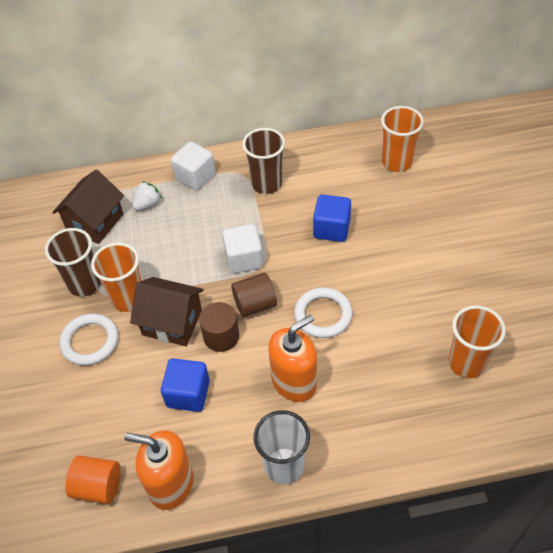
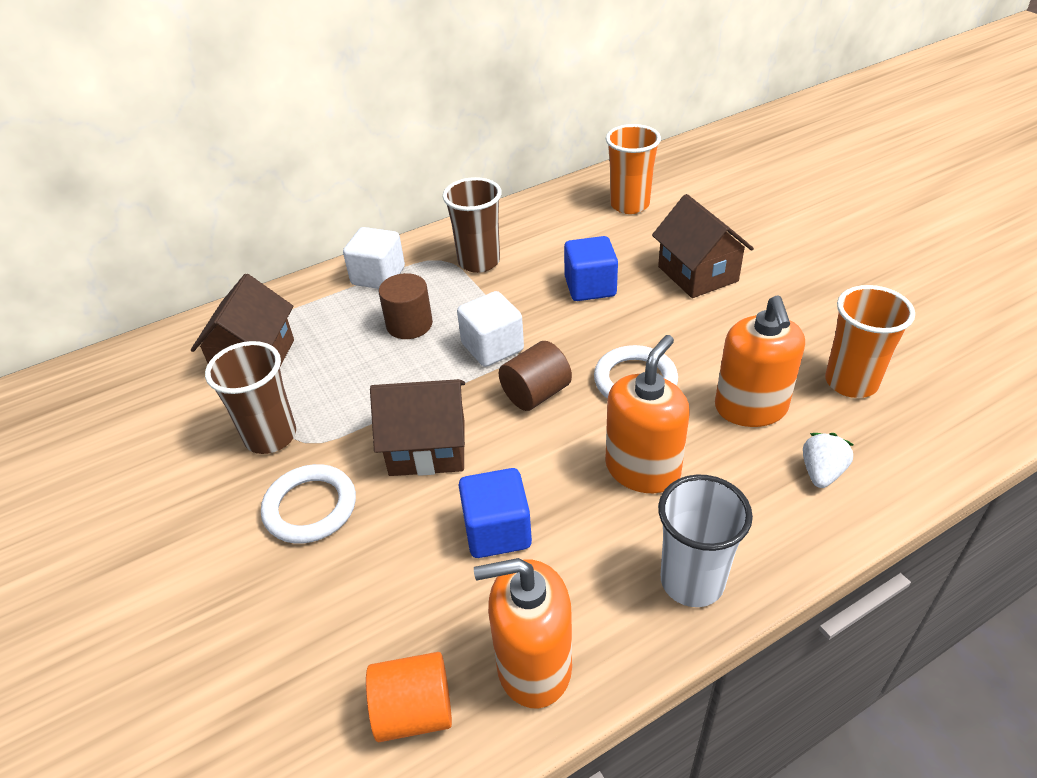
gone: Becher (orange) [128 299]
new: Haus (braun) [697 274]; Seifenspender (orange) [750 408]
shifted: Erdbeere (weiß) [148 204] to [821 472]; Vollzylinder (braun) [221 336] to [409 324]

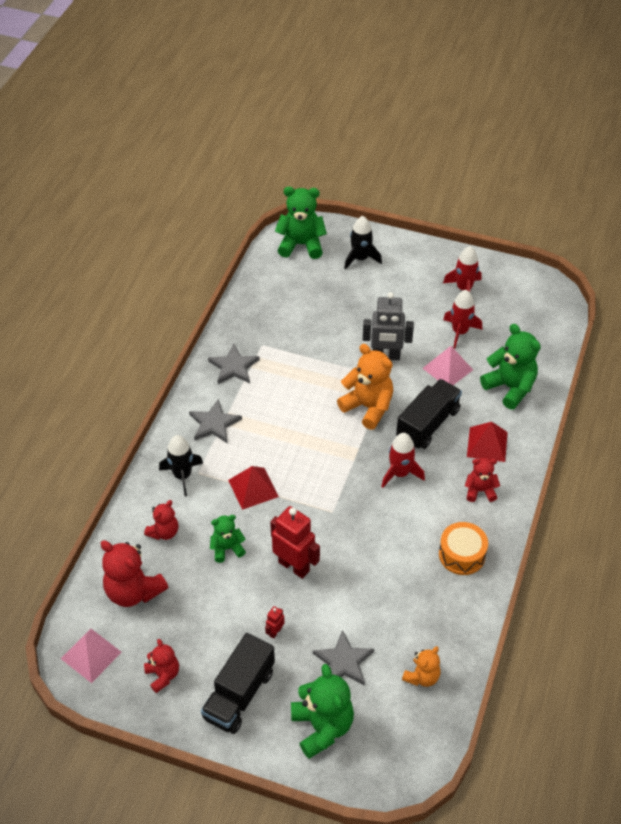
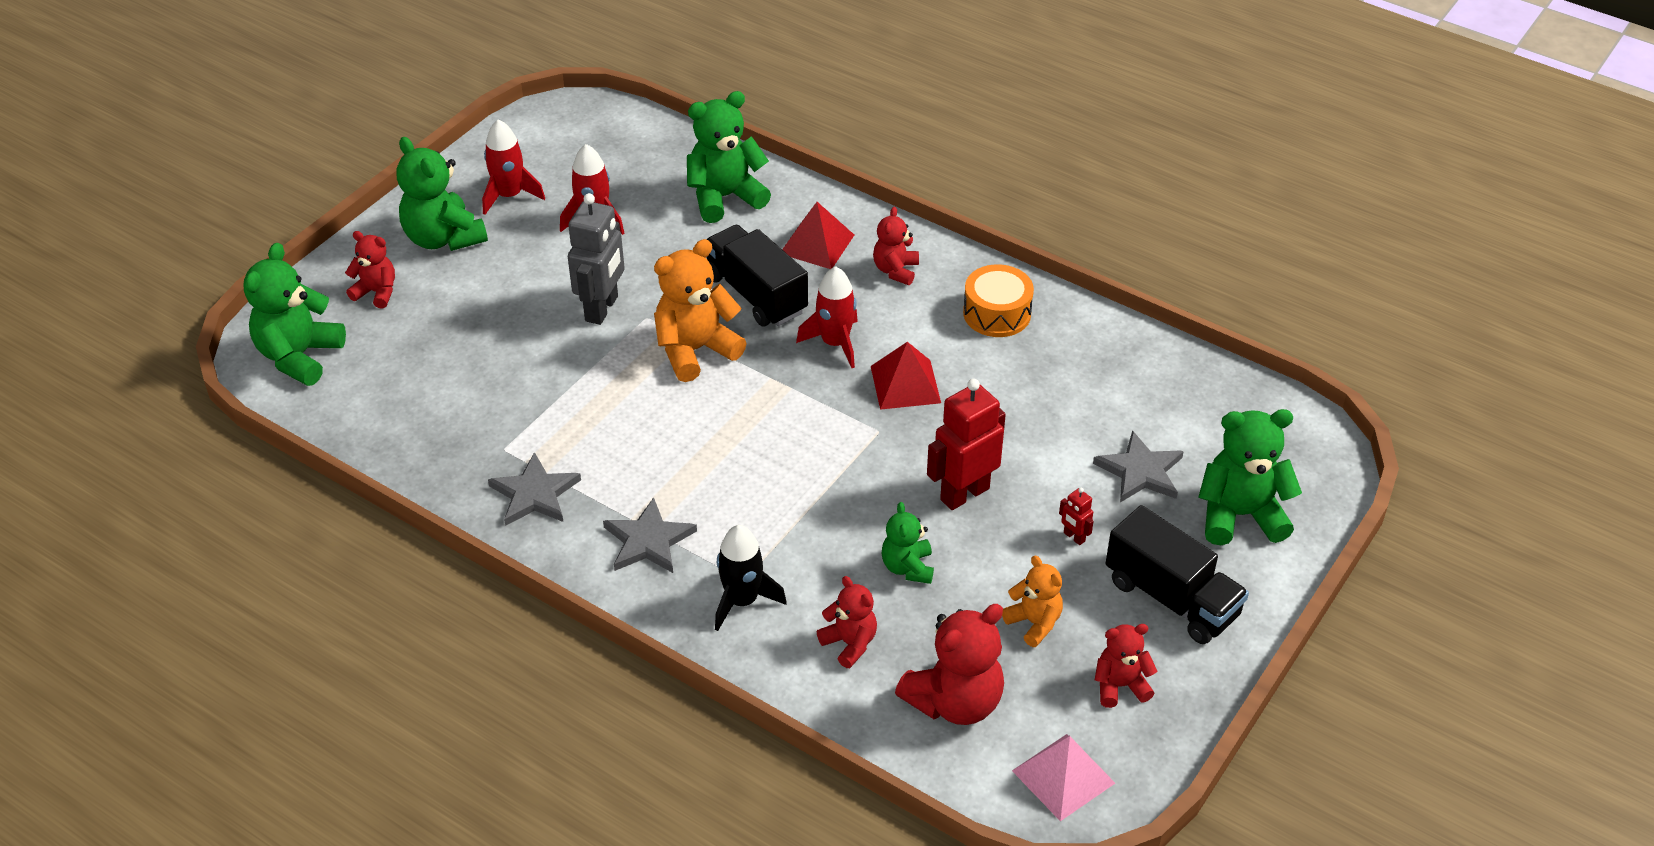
gone: Pyramide (rosa) [447 369]
new: Teddybär (grün) [443 238]
shifted: Pyramide (rot) [253 488] to [905 384]; Teddybär (orange) [422 676] to [1034 623]
swapped: Rakete (schwarz) [360 258] to Teddybär (rot) [376 292]

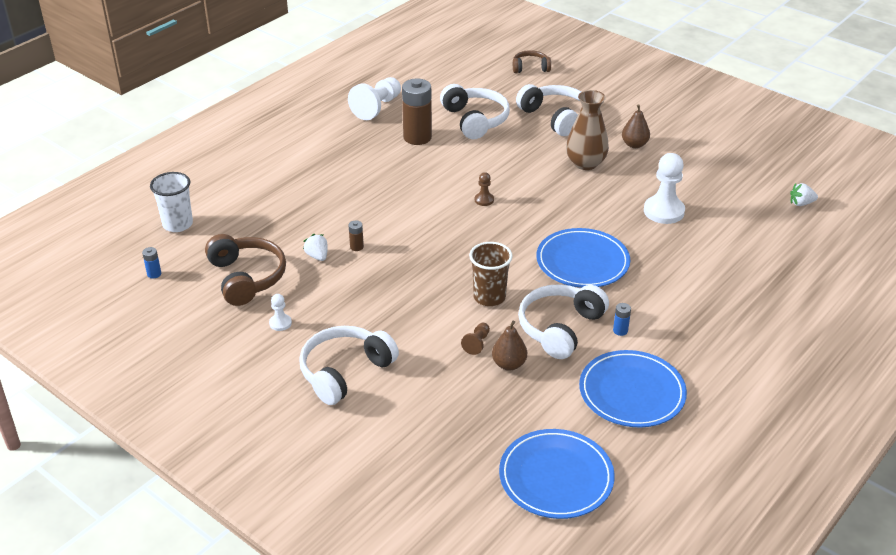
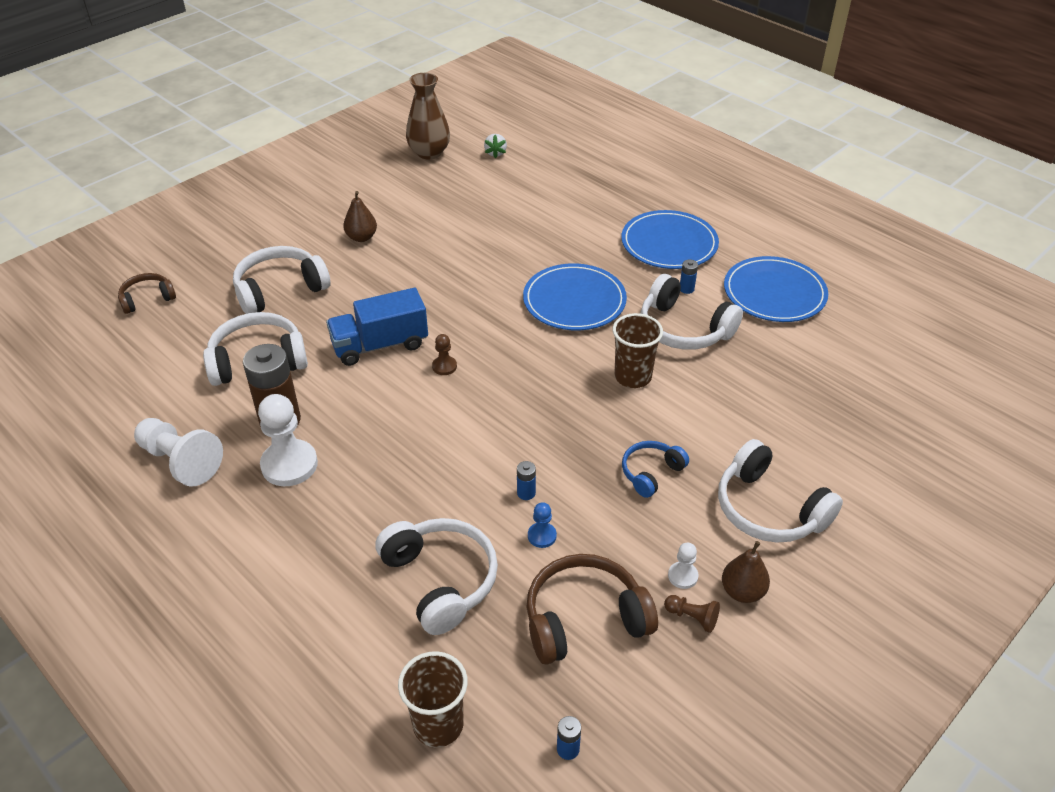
new: Lastwagen (blau) [380 345]; Kopfhörer (weiß) [441 580]; Kopfhörer (blau) [651 473]
shifted: Bauer (braun) [477 343] to [692 617]; Birne (braun) [509 364] to [742 591]; Teller (blau) [556 477] to [669 244]; Vase (braun) [585 163] to [429 152]; Bauer (weiß) [664 211] to [289 465]
swapped: Erdbeere (weiß) [317 256] to Bauer (blau) [542 536]
repainted: Becher (weiß) [177 224] to Becher (braun) [438 725]; Batterie (braun) [356 247] to Batterie (blau) [526 493]
rotated: Kopfhörer (braun) [530 68] = [147 299] 60 degrees clockwise

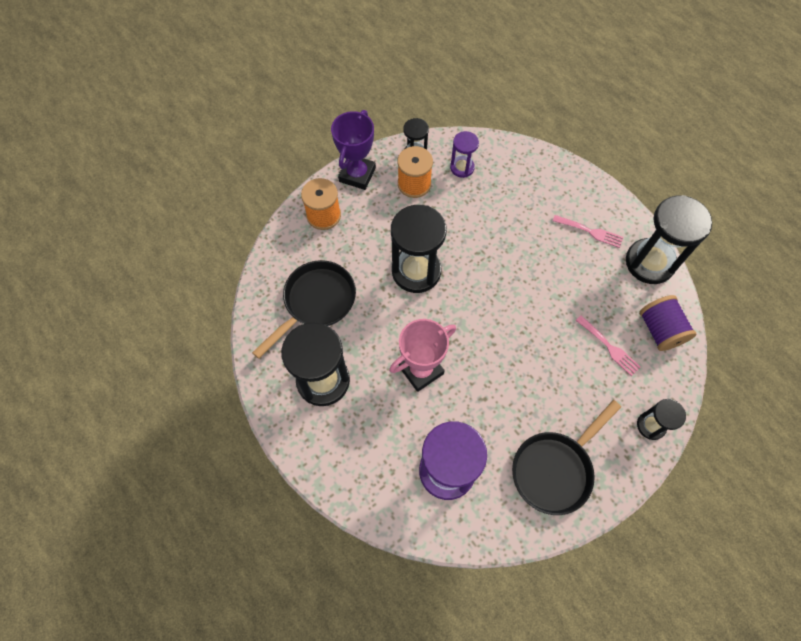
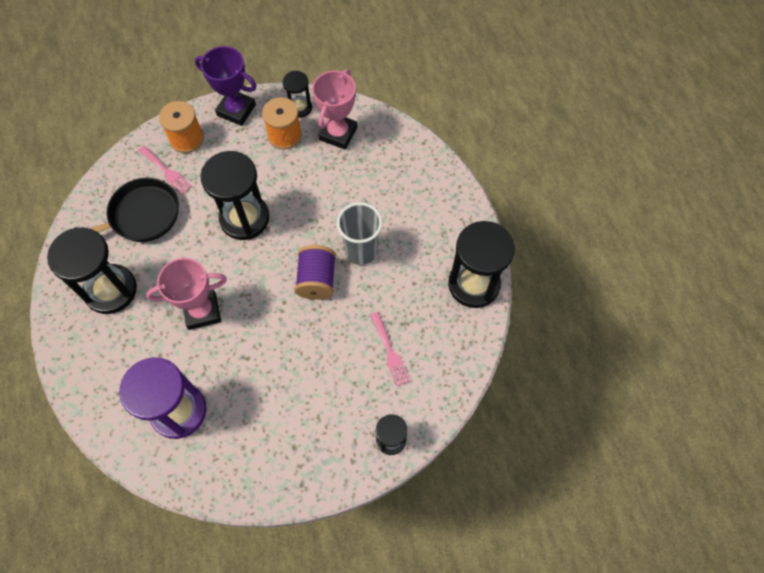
gone: Pfanne (schwarz) [555 469]
new: Becher (grau) [361 251]
shifted: Gabel (rosa) [590 231] to [166 171]; Garnrolle (lila) [659 330] to [317 280]
swapped: Sanduhr (lila) [462 167] to Pokal (rosa) [338 133]
rotated: Pokal (lila) [357 175] = [236 110] 75 degrees clockwise

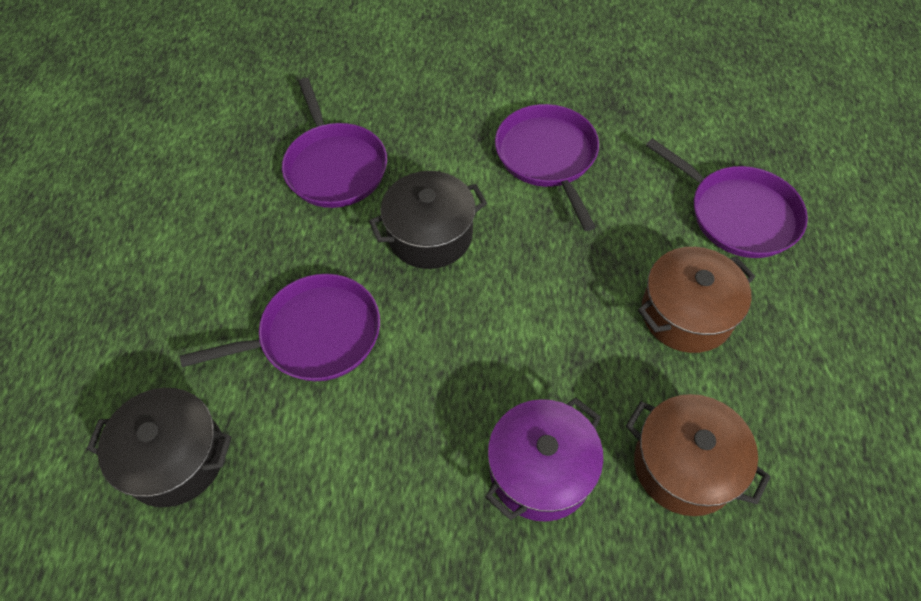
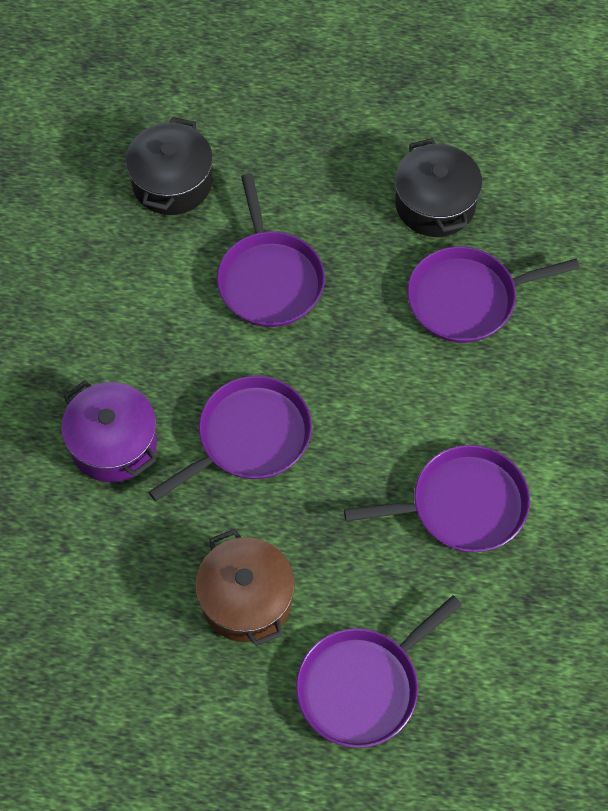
gone: Kochtopf (braun) [684 466]
new: Pfanne (lila) [249 437]
shifted: Kochtopf (schwarz) [430 235] to [435 204]

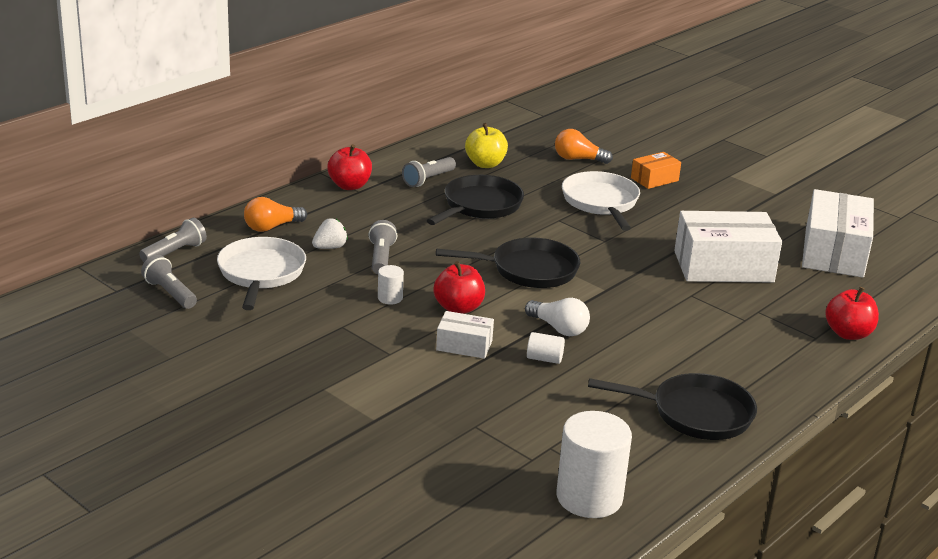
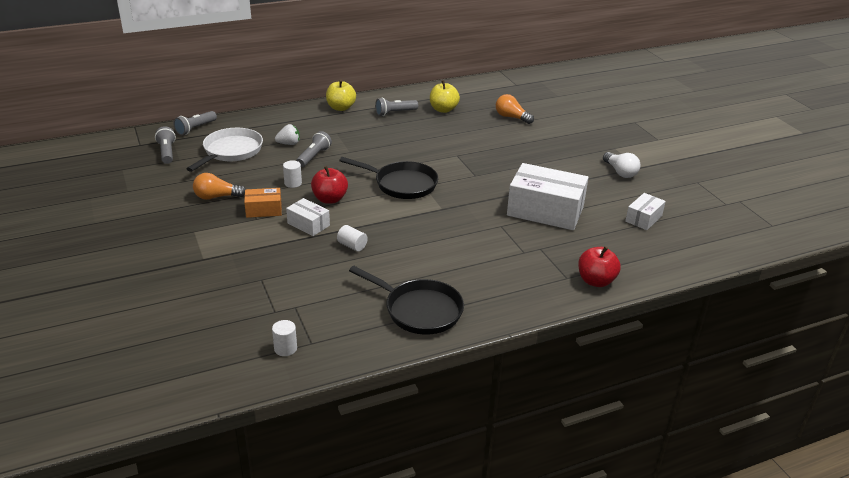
gone: Pfanne (schwarz) [479 206]; Pfanne (weiß) [601 203]
shifted: Glühbirne (orange) [272 227] to [217 197]; Glühbirne (weiß) [559 328] to [620 172]; Schachtel (orange) [654 179] to [264 210]
repainted: Apfel (rot) [349 186] to Apfel (gelb) [341 108]
rotated: Taschenlampe (grau) [175 252] = [195 128] 150 degrees clockwise
scaled: Vollzylinder (weiß) [589 497] = [285 348] x0.46; Schachtel (weiß) [833 252] = [643 218] x0.50

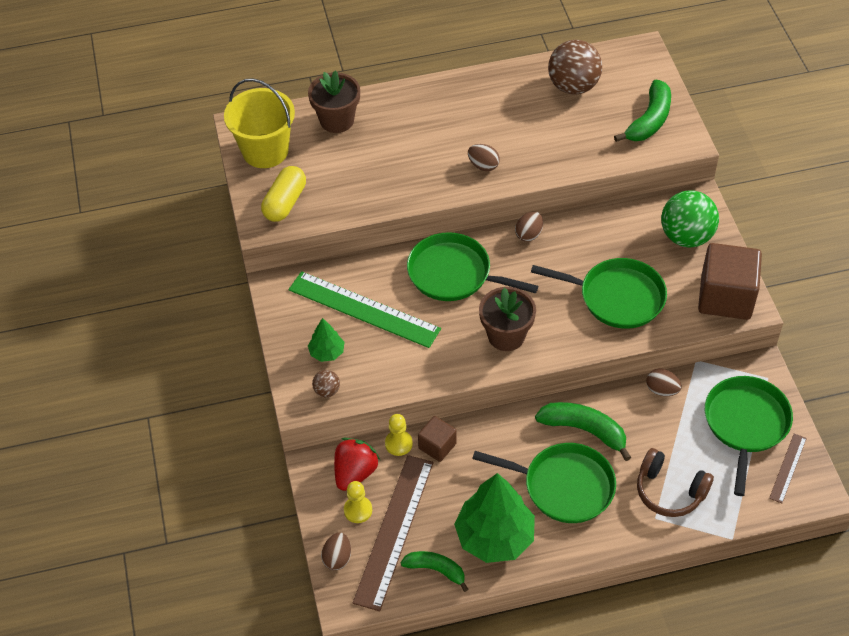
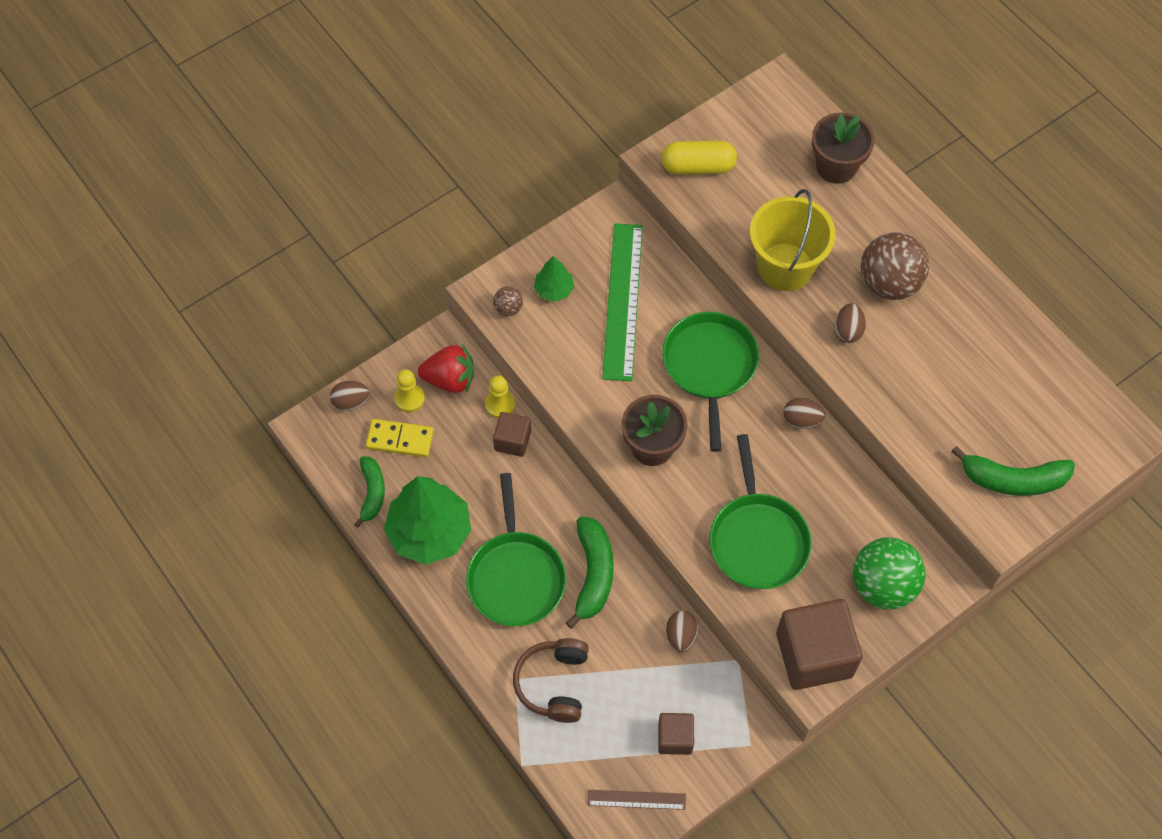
shifted: Eimer (gelb) [265 151] to [785 267]; Ball (braun) [573 86] to [889 283]
swapped: Lineal (braun) [394 531] to Dominostein (gelb) [400 439]; Pfanne (grün) [745 424] to Kubus (braun) [675 738]

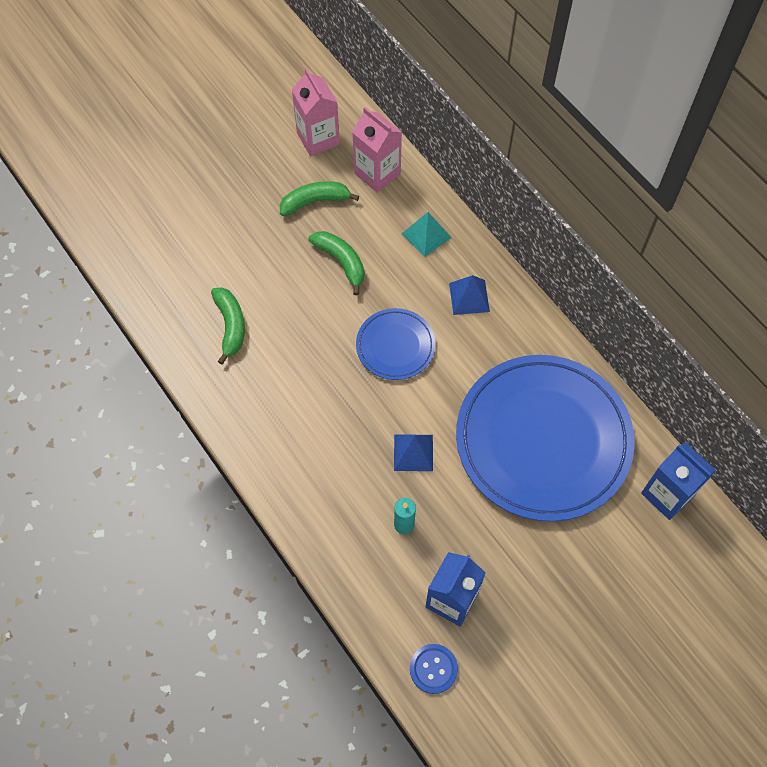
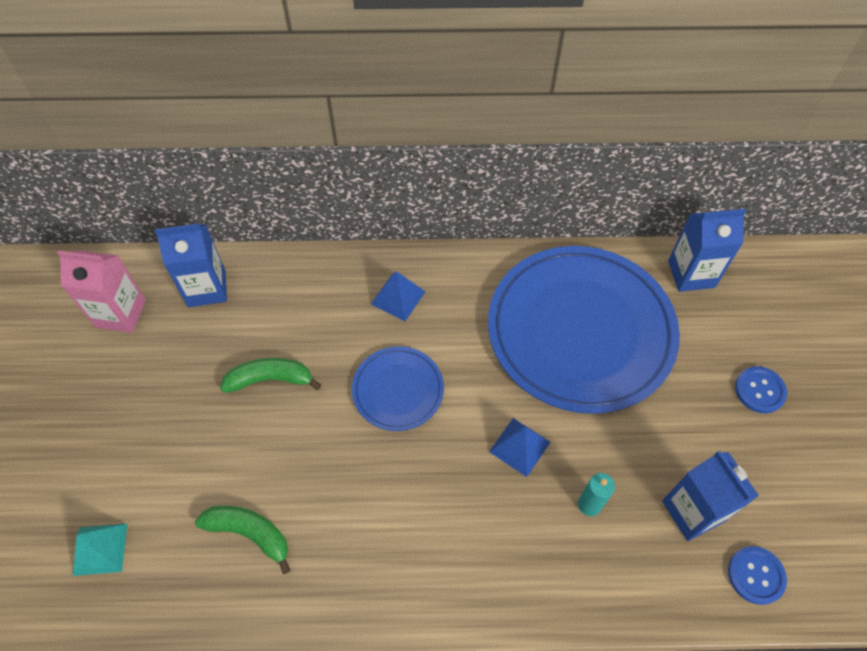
gone: Banane (grün) [315 201]
new: Knopf (blau) [759 390]
shifted: Pyramide (türkis) [426 235] to [100 549]
repainted: Getränkekarton (rosa) [377 173] to Getränkekarton (blau) [207 288]

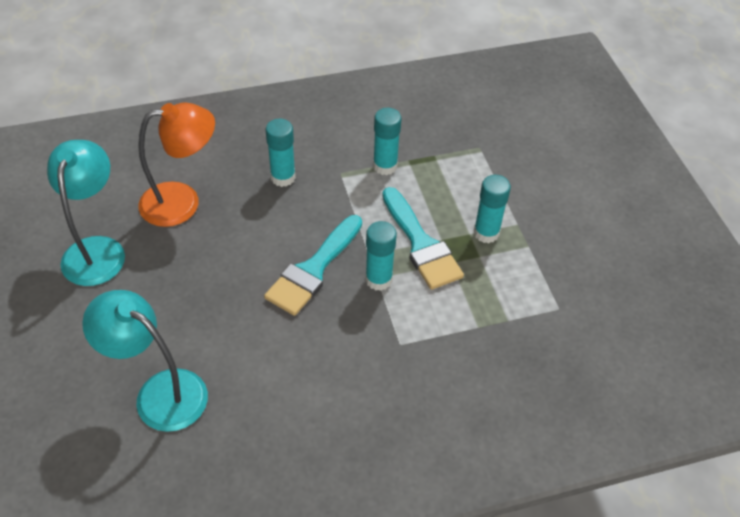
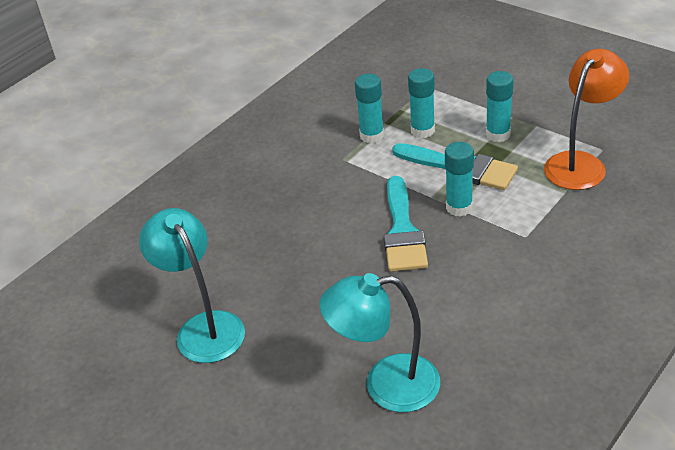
shifted: Lampe (orange) [182 202] to [581 163]; Klebestift (türkis) [283 177] to [422 131]

